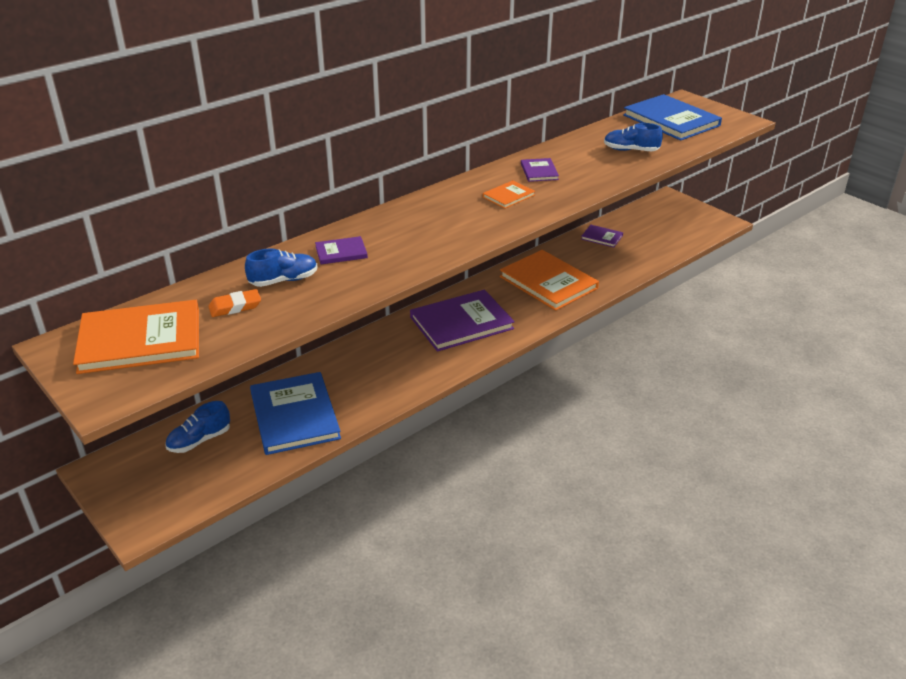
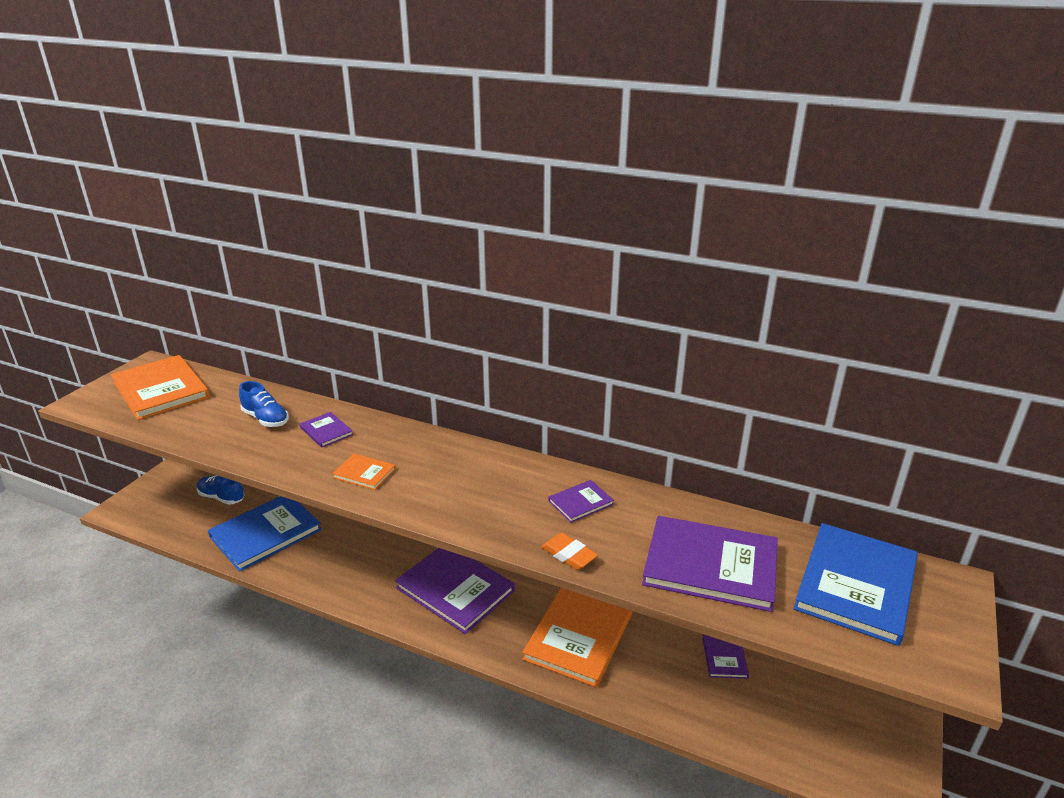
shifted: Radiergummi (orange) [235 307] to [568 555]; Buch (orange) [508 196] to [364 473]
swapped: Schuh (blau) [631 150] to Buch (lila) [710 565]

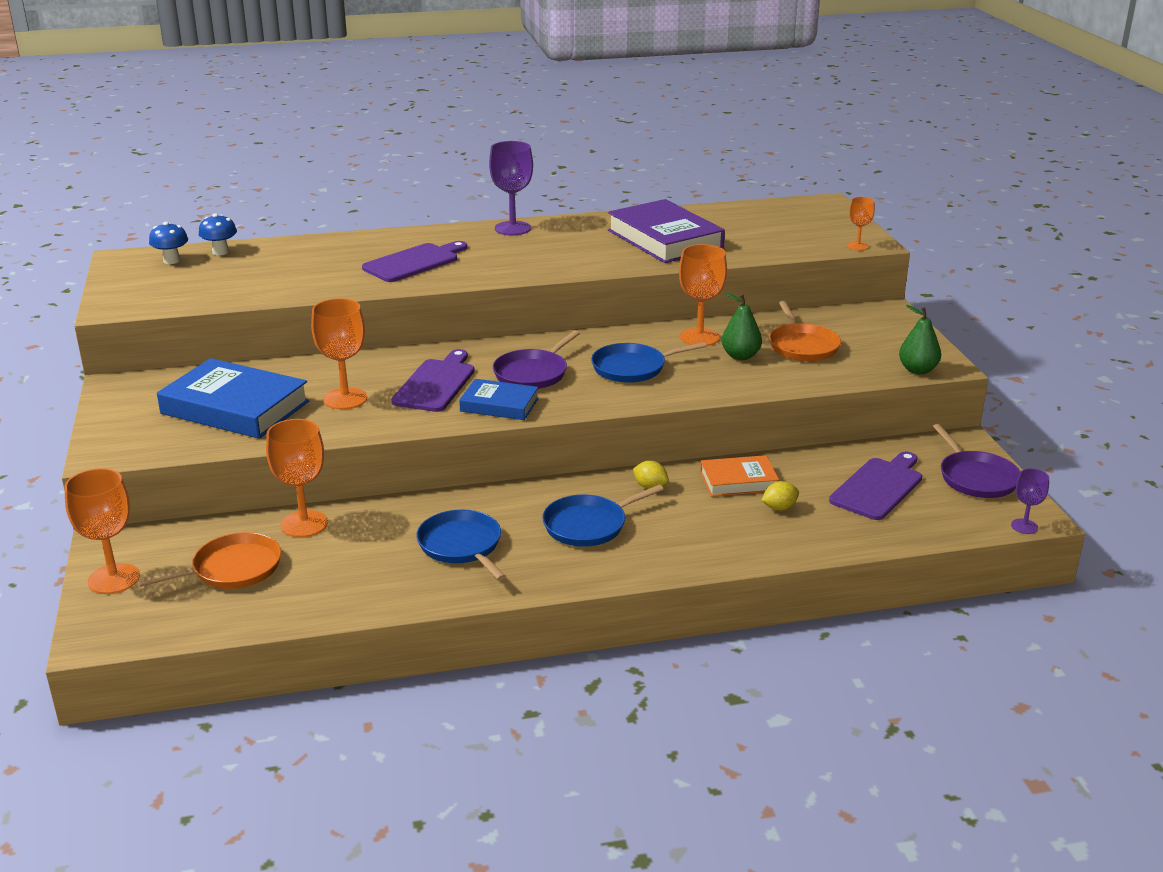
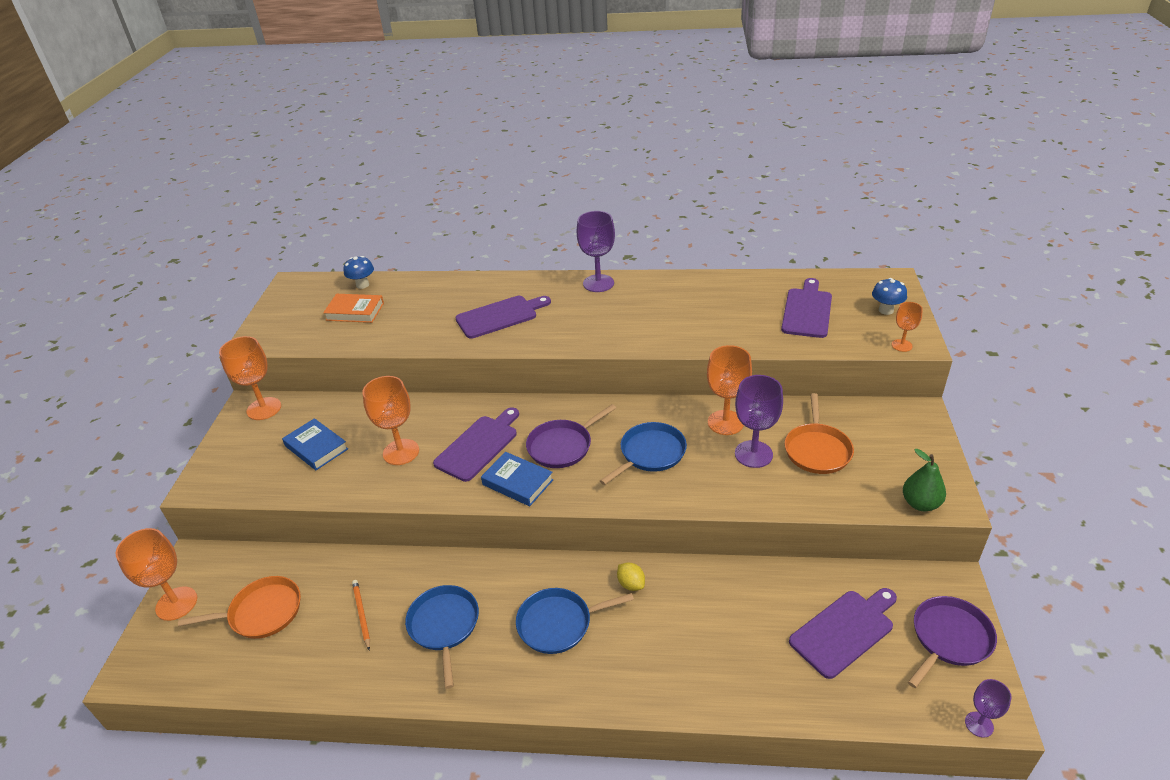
gone: Buch (lila) [664 239]; Zitrone (gelb) [779 508]
new: Bleistift (orange) [361 614]; Schneidebrett (lila) [807 311]
shifted: Pilz (blau) [171 261] to [886 310]; Kelch (orange) [304 524] to [264 409]; Buch (orange) [738 481] to [355 311]
swapped: Birne (grün) [740 356] to Kelch (lila) [753 454]
rotated: Pfanne (blau) [632 368] = [650 454] 135 degrees clockwise; Pfanne (lila) [976 478] = [949 638] 135 degrees counterclockwise
scaled: Buch (blau) [235 407] = [316 447] x0.56

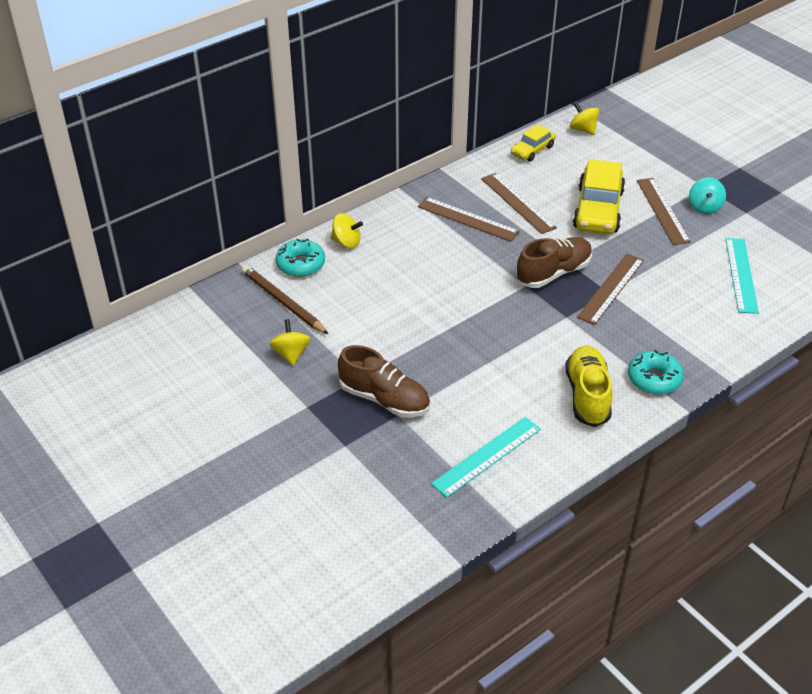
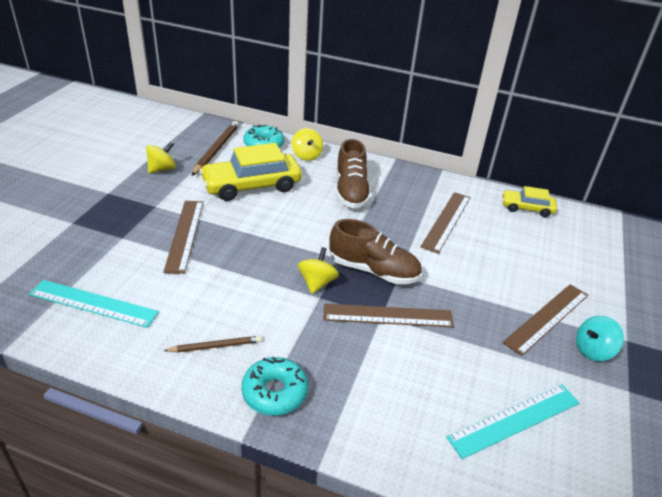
shifted: Schuh (braun) [384 399] to [351 191]; Lineal (braun) [467 219] to [184 235]; Kreisel (gelb) [583 130] to [317 282]; Auto (gelb) [598 209] to [251 185]
swapped: Schuh (gelb) [587 395] to Bleistift (braun) [215 346]

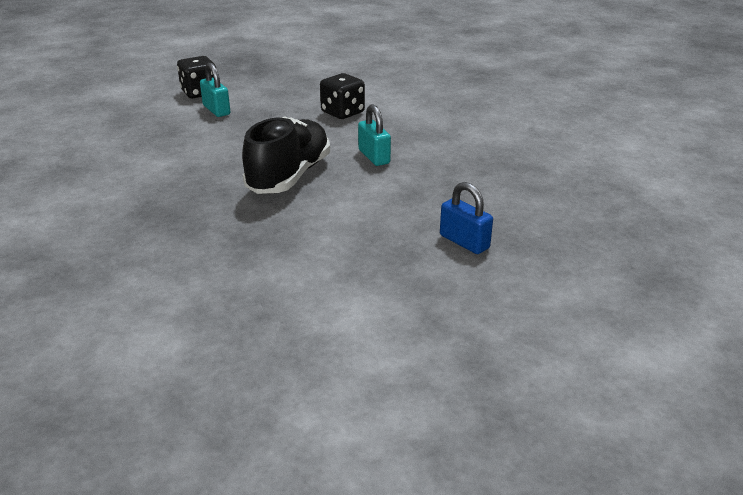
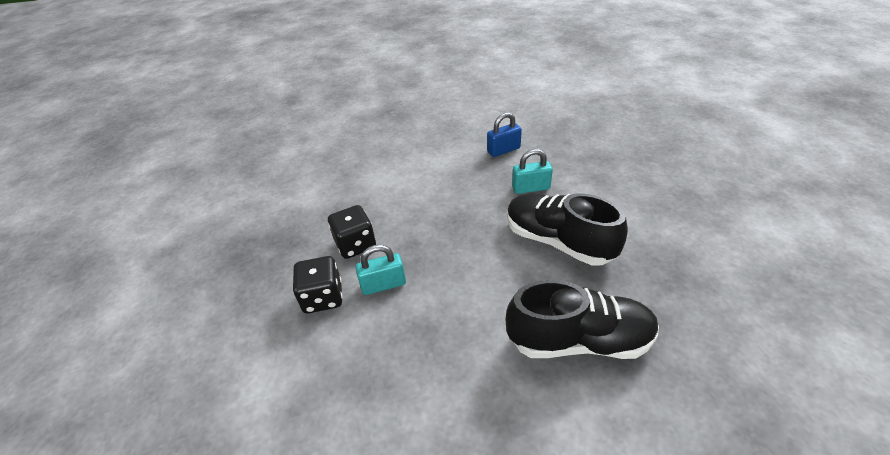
new: Schuh (schwarz) [579 340]
shifted: Spielwürfel (schwarz) [342 112] to [355 244]; Vorhängeschloss (blau) [464 242] to [503 150]

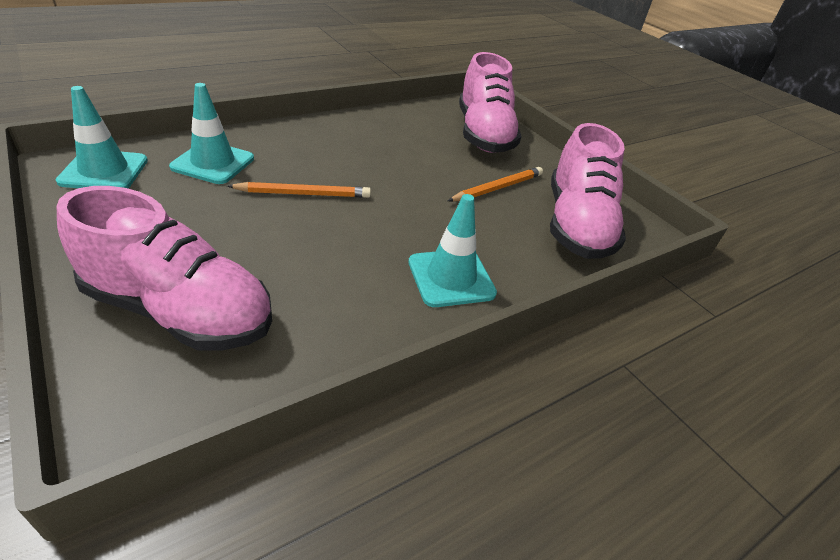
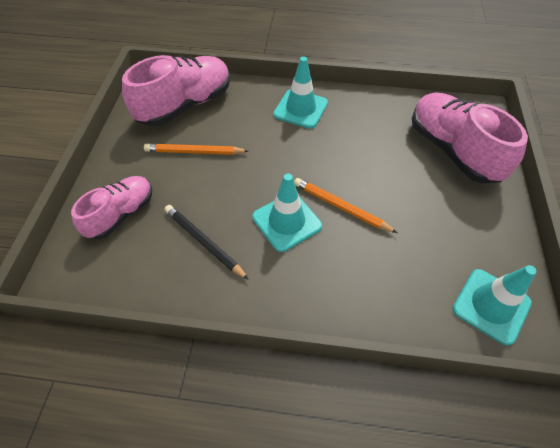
new: Bleistift (schwarz) [204 241]
shifted: Leitkegel (türkis) [213 163] to [286 221]
scaled: Schuh (rosa) [483 134] = [121 214] x0.62

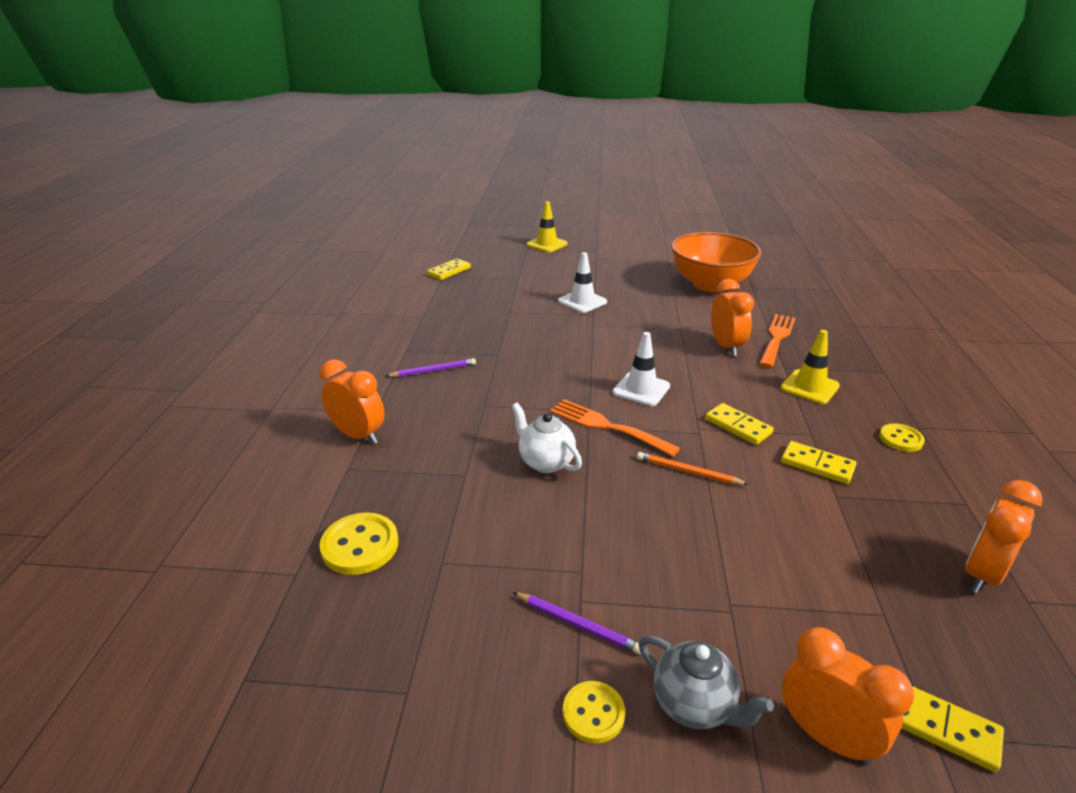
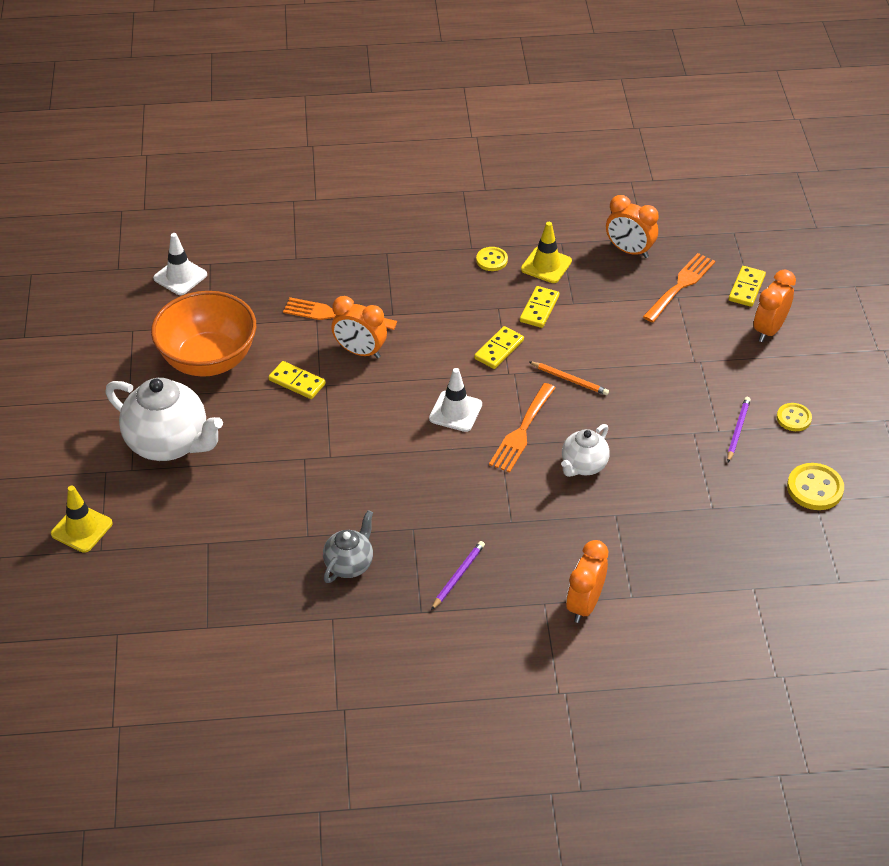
new: Teekanne (weiß) [169 444]; Gabel (orange) [680 285]
shifted: Knopf (gelb) [360 546] to [815 488]; Dominostein (gelb) [449 271] to [297 382]; Leitkegel (weiß) [582 301] to [180 276]; Teekanne (grau) [694 705] to [349 564]; Leitkegel (gelb) [809 387] to [546 265]
rotated: Bleistift (lila) [433 371] = [458 576] 60 degrees clockwise; Bleistift (orange) [688 472] = [569 380] 75 degrees counterclockwise; Wecker (orange) [726 347] = [360 352] 135 degrees counterclockwise

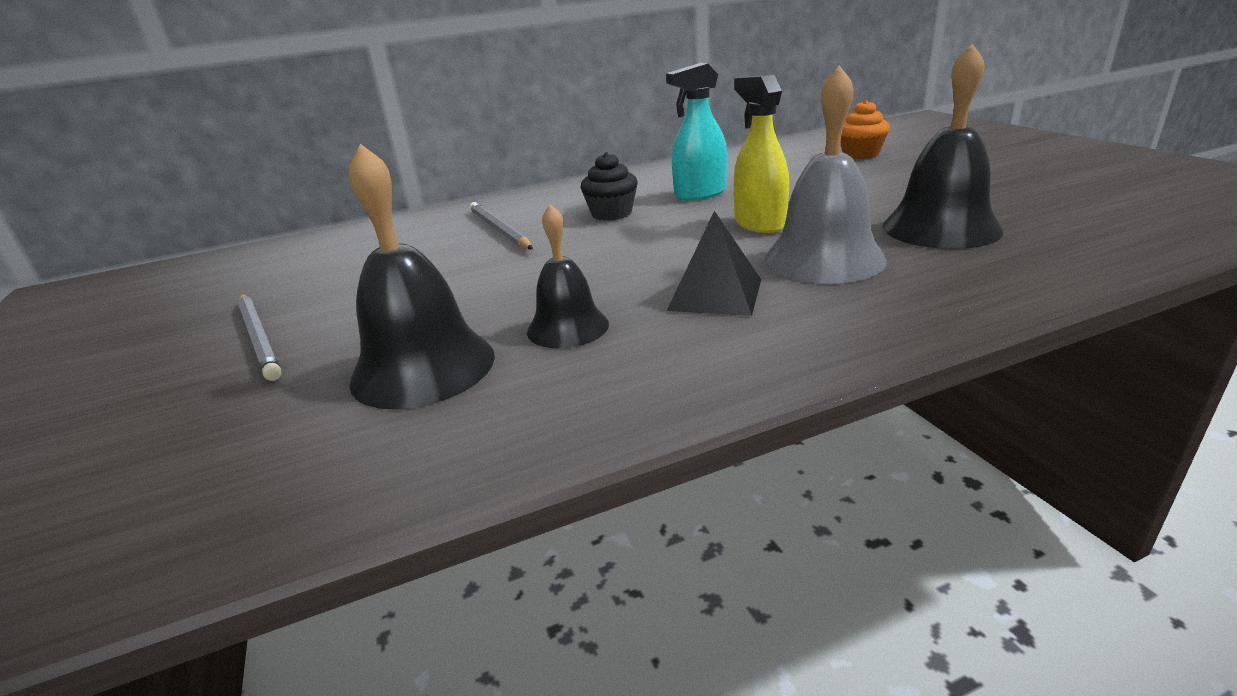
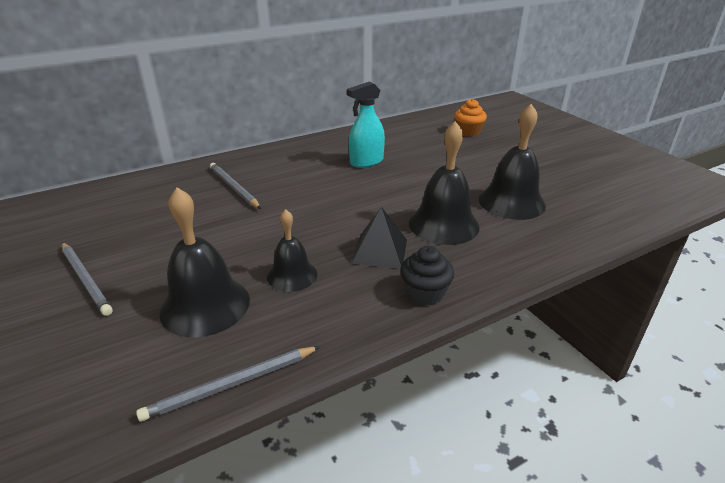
gone: Sprühflasche (gelb) [759 223]
new: Bleistift (grau) [231 385]
shifted: Muffin (schwarz) [611 214] to [425 293]
repainted: Glocke (grau) [824 259] to Glocke (schwarz) [443 224]

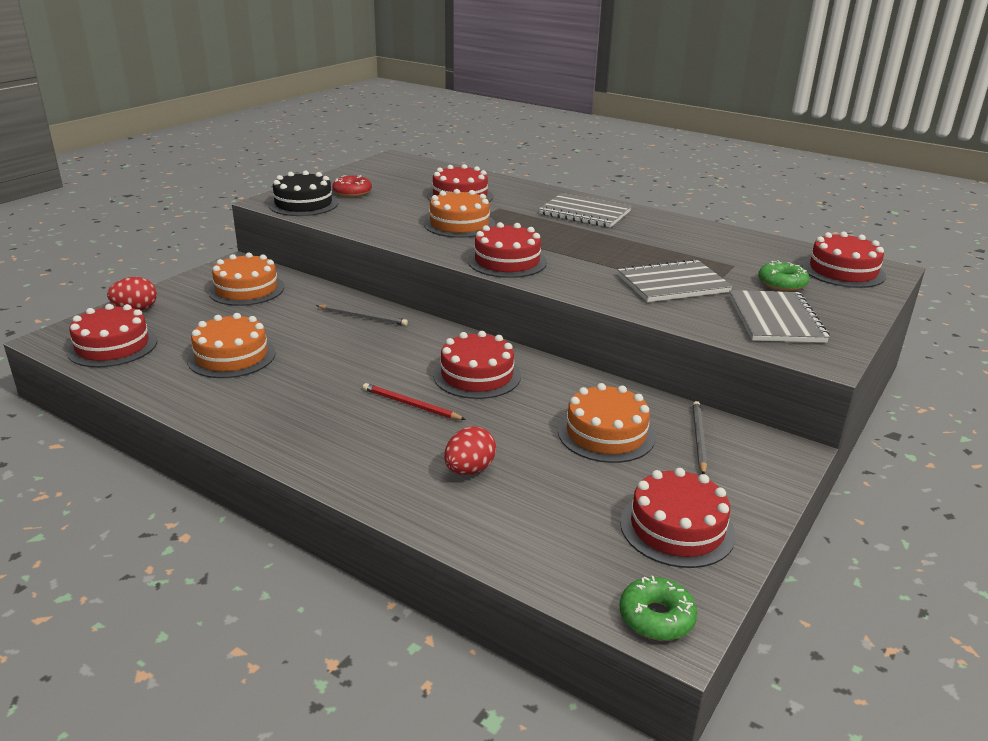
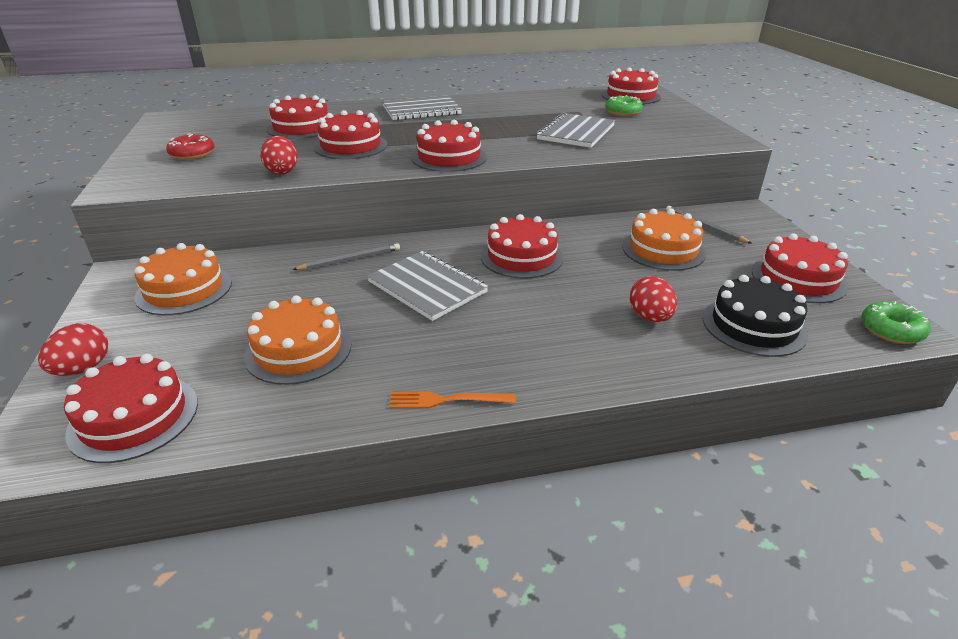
gone: Bleistift (rot) [410 405]
new: Ei (rot) [282 171]; Gabel (orange) [445 400]
shifted: Kuchen (schwarz) [303 204] to [753 326]; Notizbuch (grau) [775 319] to [427 287]
repainted: Kuchen (orange) [459 224] to Kuchen (rot) [351 146]

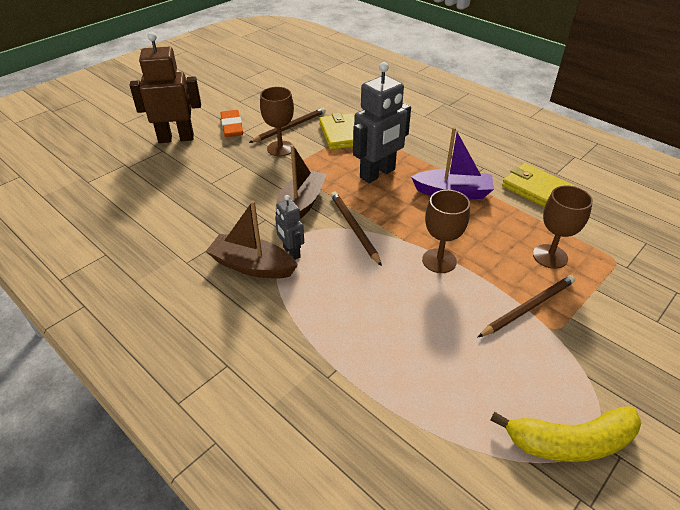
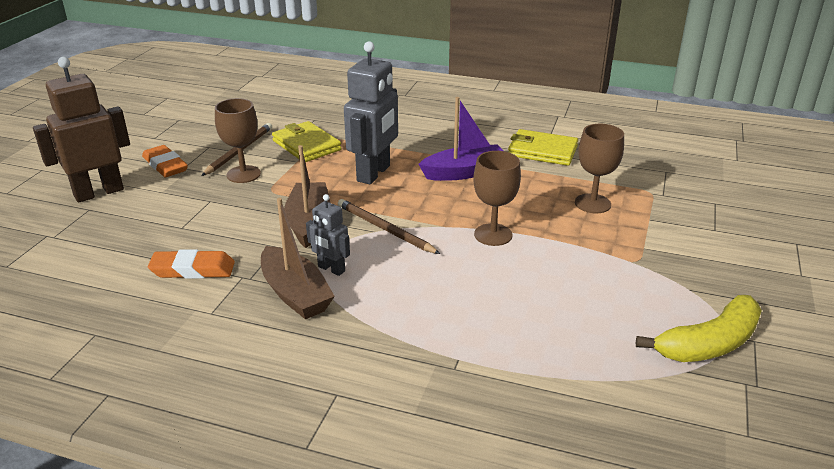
gone: Bleistift (braun) [528 307]
new: Radiergummi (orange) [193 269]
rotated: Boot (braun) [252 266] = [295 294] 120 degrees counterclockwise

